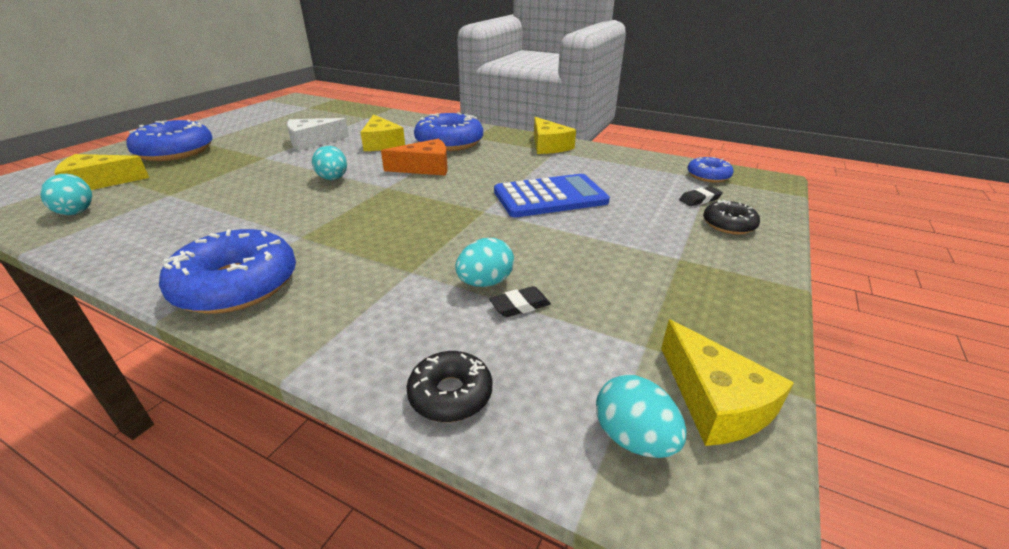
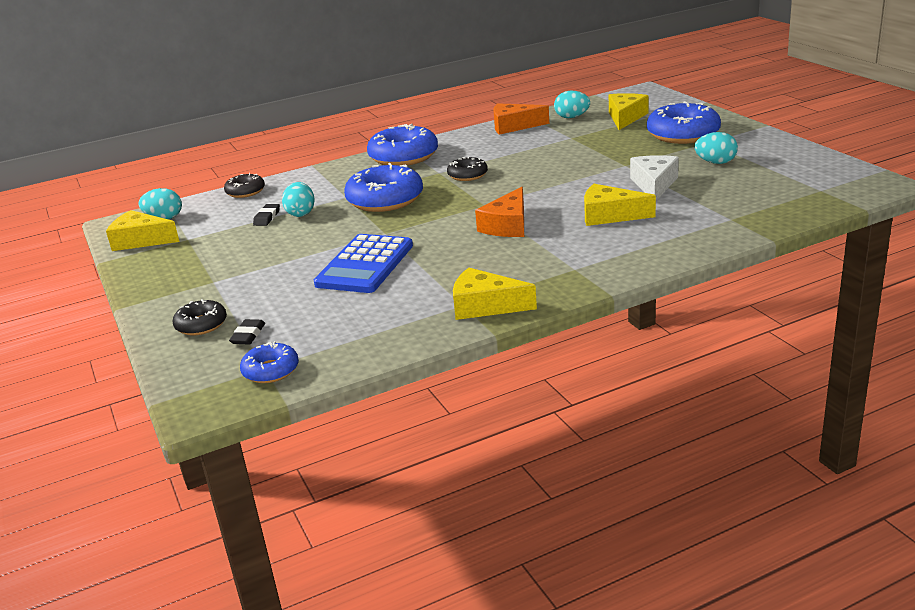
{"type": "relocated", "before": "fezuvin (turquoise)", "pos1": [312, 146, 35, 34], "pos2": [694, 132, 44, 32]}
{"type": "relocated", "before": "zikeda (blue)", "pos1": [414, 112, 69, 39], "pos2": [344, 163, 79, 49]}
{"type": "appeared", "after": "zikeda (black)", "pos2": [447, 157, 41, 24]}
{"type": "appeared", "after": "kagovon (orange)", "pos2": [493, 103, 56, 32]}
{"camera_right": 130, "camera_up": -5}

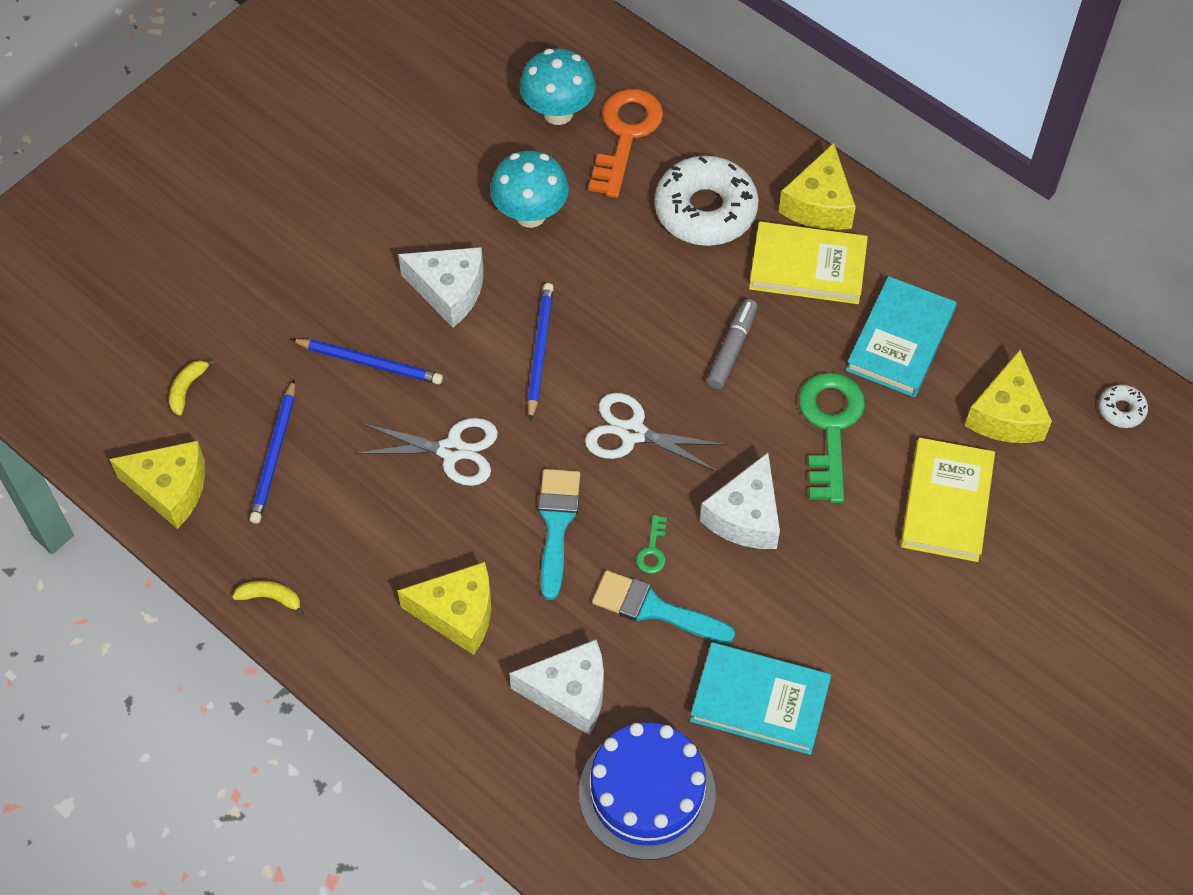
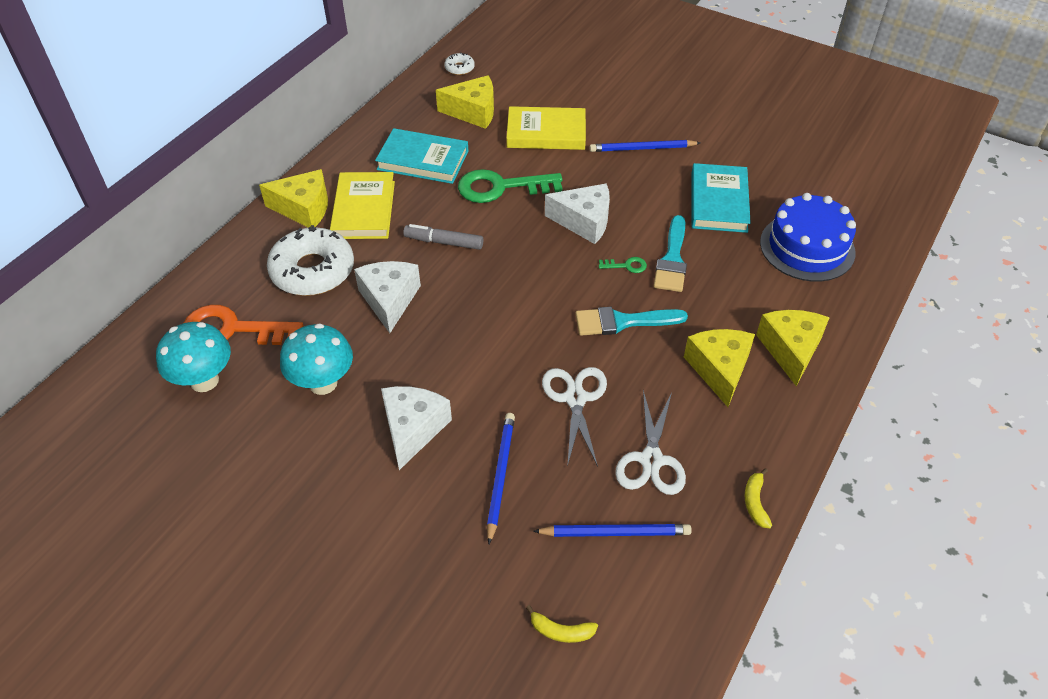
{"type": "relocated", "before": "kagovon (yellow)", "pos1": [109, 441, 96, 88], "pos2": [756, 310, 74, 76]}
{"type": "relocated", "before": "kagovon (white)", "pos1": [509, 640, 95, 95], "pos2": [354, 261, 67, 72]}
{"type": "relocated", "before": "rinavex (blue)", "pos1": [527, 283, 27, 138], "pos2": [590, 140, 110, 12]}
{"type": "relocated", "before": "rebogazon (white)", "pos1": [585, 393, 143, 79], "pos2": [615, 390, 71, 105]}
{"camera_right": -100, "camera_up": -10}

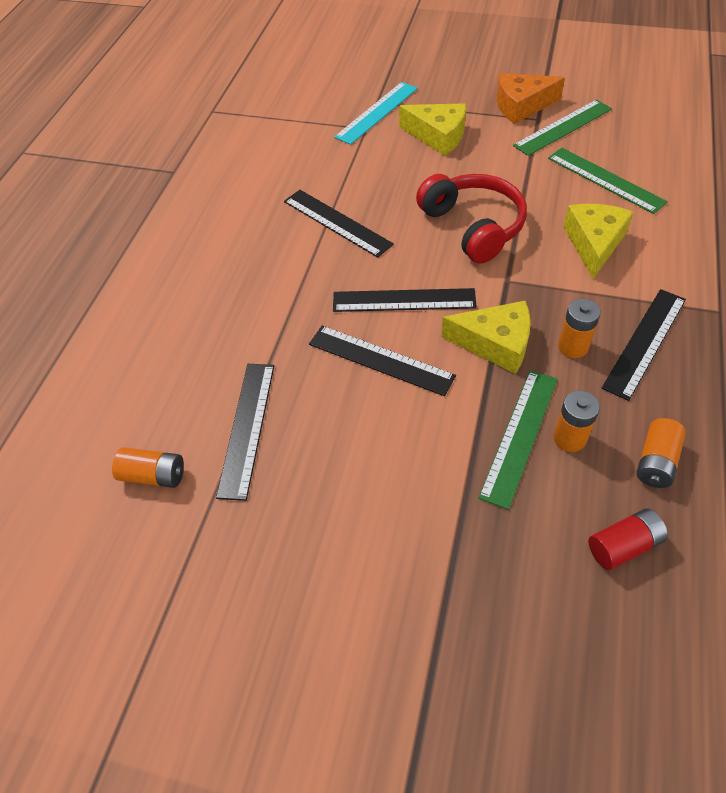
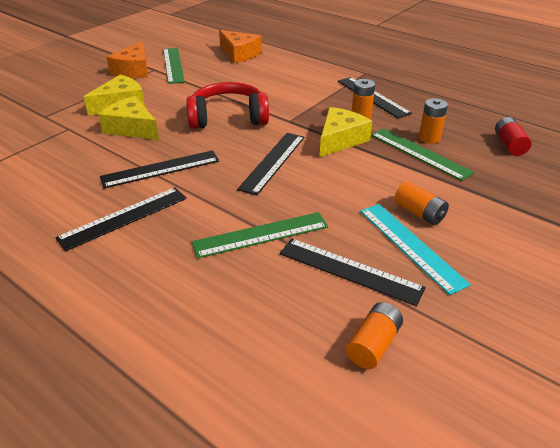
{"type": "relocated", "before": "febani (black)", "pos1": [309, 326, 147, 70], "pos2": [55, 187, 132, 65]}
{"type": "relocated", "before": "febani (turquoise)", "pos1": [334, 82, 84, 63], "pos2": [360, 204, 111, 91]}
{"type": "relocated", "before": "febani (green)", "pos1": [548, 148, 120, 66], "pos2": [191, 212, 137, 47]}
{"type": "relocated", "before": "kagovon (yellow)", "pos1": [563, 204, 70, 75], "pos2": [98, 96, 61, 44]}
{"type": "relocated", "before": "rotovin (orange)", "pos1": [637, 418, 49, 70], "pos2": [394, 181, 55, 44]}
{"type": "appeared", "after": "kagovon (orange)", "pos2": [219, 30, 43, 33]}
{"camera_right": -70, "camera_up": -15}

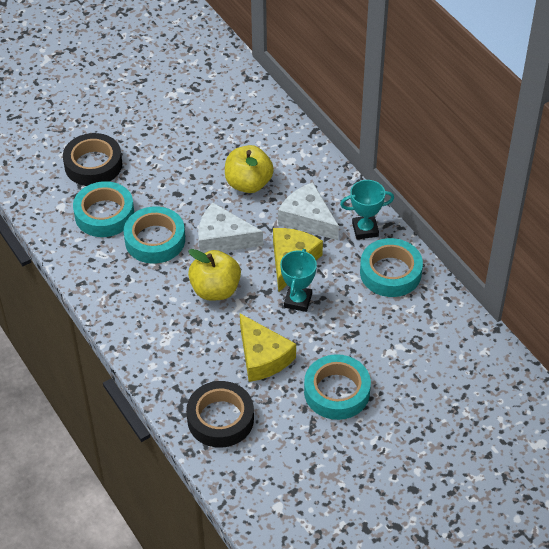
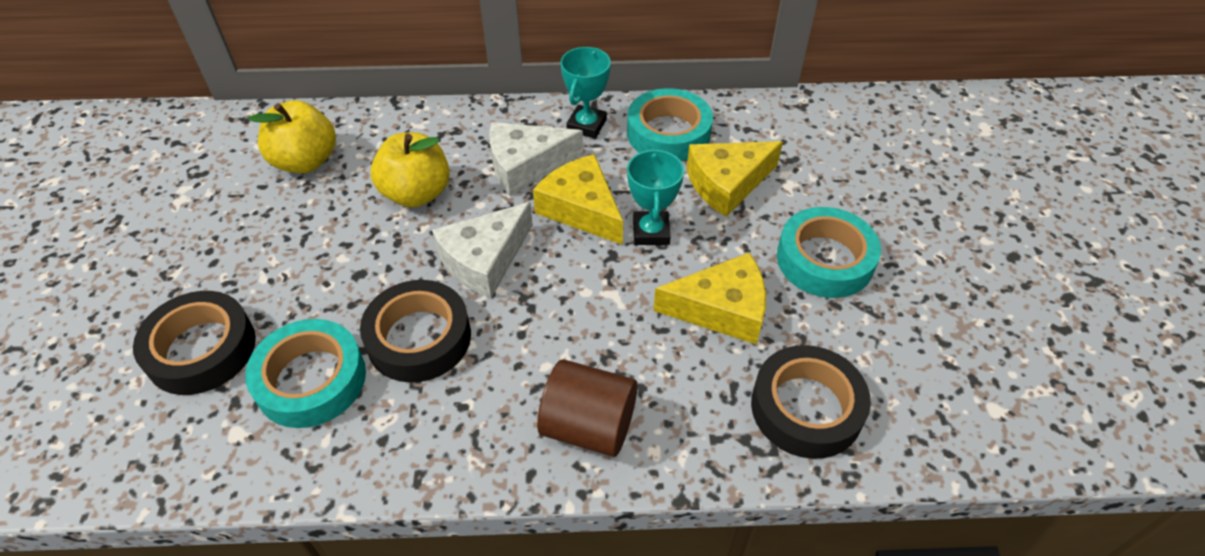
{"type": "colour", "before": "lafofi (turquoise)", "after": "lafofi (black)", "pos1": [124, 206, 61, 58], "pos2": [360, 280, 111, 103]}
{"type": "relocated", "before": "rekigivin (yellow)", "pos1": [188, 249, 53, 52], "pos2": [248, 100, 88, 73]}
{"type": "spun", "before": "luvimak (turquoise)", "pos1": [280, 249, 37, 63], "pos2": [627, 148, 57, 97], "turn": 45}
{"type": "appeared", "after": "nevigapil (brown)", "pos2": [537, 359, 101, 98]}
{"type": "appeared", "after": "kagovon (yellow)", "pos2": [687, 141, 96, 76]}
{"camera_right": -60, "camera_up": 0}

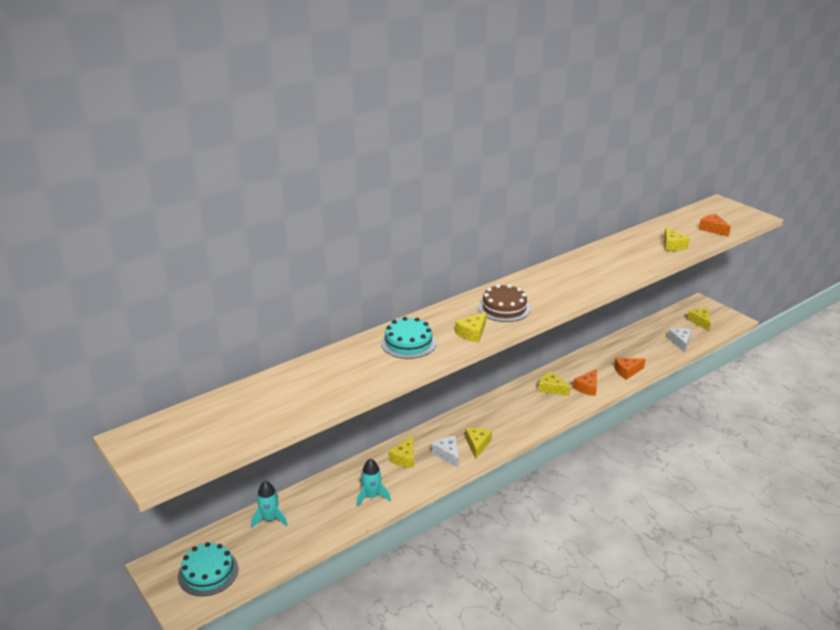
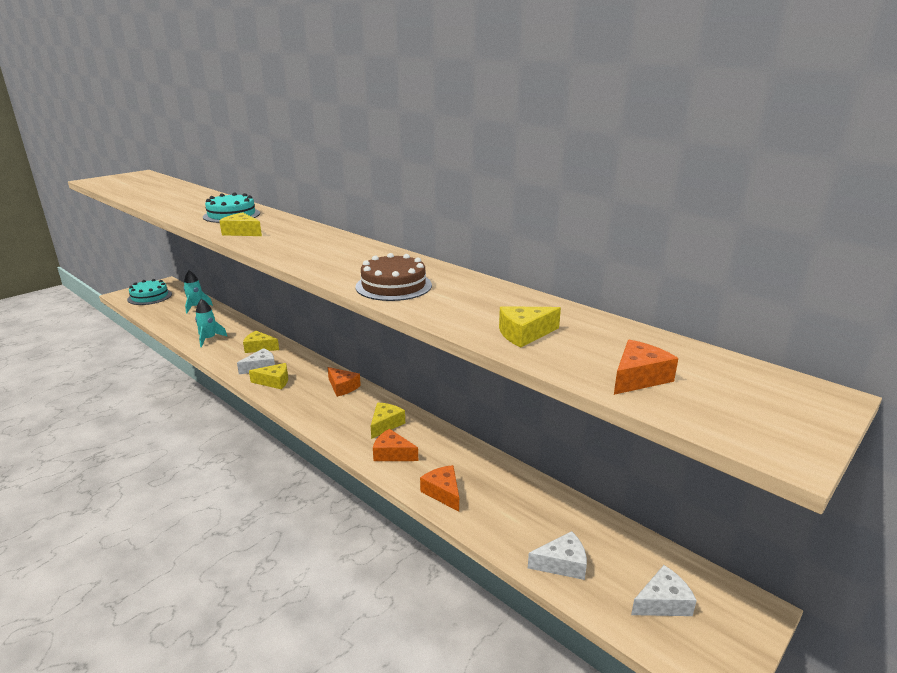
{"type": "relocated", "before": "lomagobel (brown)", "pos1": [478, 284, 53, 38], "pos2": [355, 253, 77, 48]}
{"type": "colour", "before": "kagovon (yellow)", "after": "kagovon (white)", "pos1": [687, 308, 24, 23], "pos2": [631, 565, 66, 51]}
{"type": "appeared", "after": "kagovon (orange)", "pos2": [328, 367, 33, 30]}
{"camera_right": 80, "camera_up": -5}

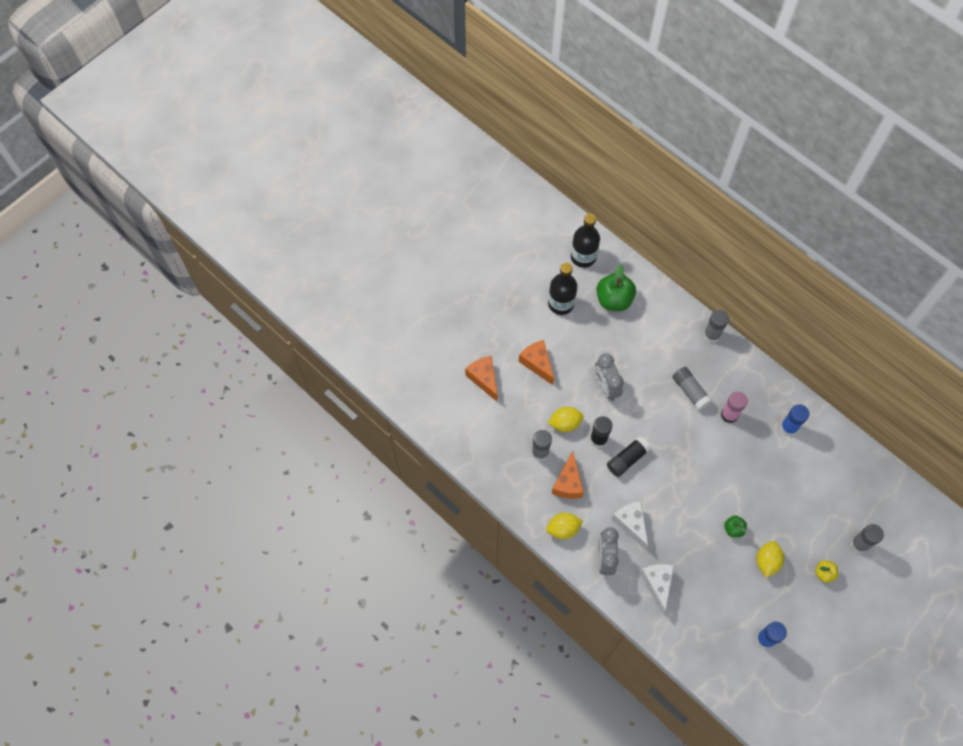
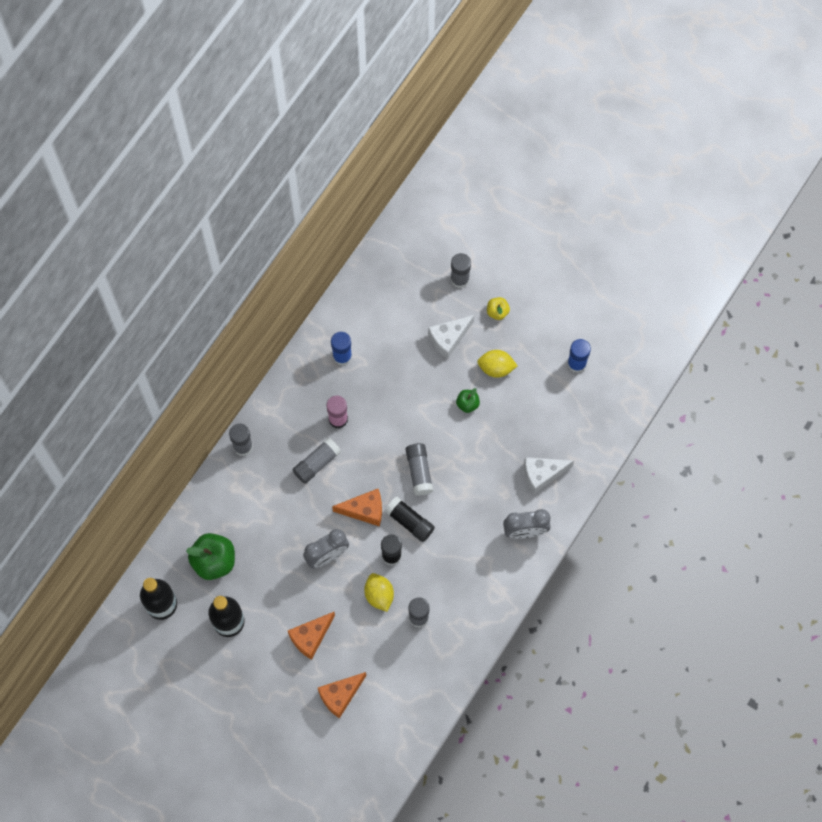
{"type": "missing", "before": "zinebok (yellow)", "pos1": [546, 513, 37, 26]}
{"type": "relocated", "before": "kagovon (orange)", "pos1": [552, 451, 32, 48], "pos2": [332, 489, 50, 37]}
{"type": "relocated", "before": "kagovon (white)", "pos1": [612, 501, 36, 49], "pos2": [428, 315, 46, 44]}
{"type": "appeared", "after": "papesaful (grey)", "pos2": [406, 443, 27, 53]}
{"camera_right": -100, "camera_up": 5}

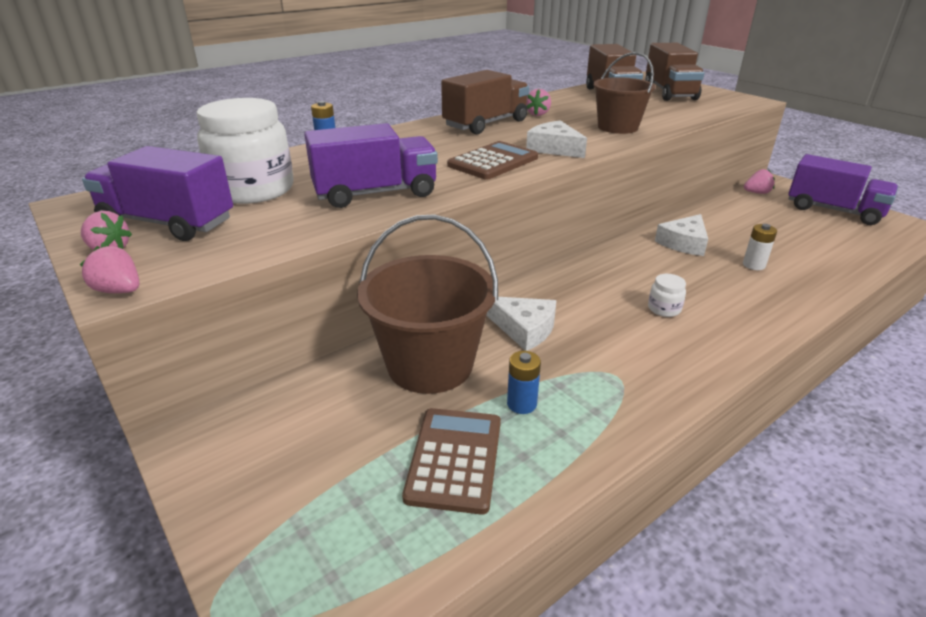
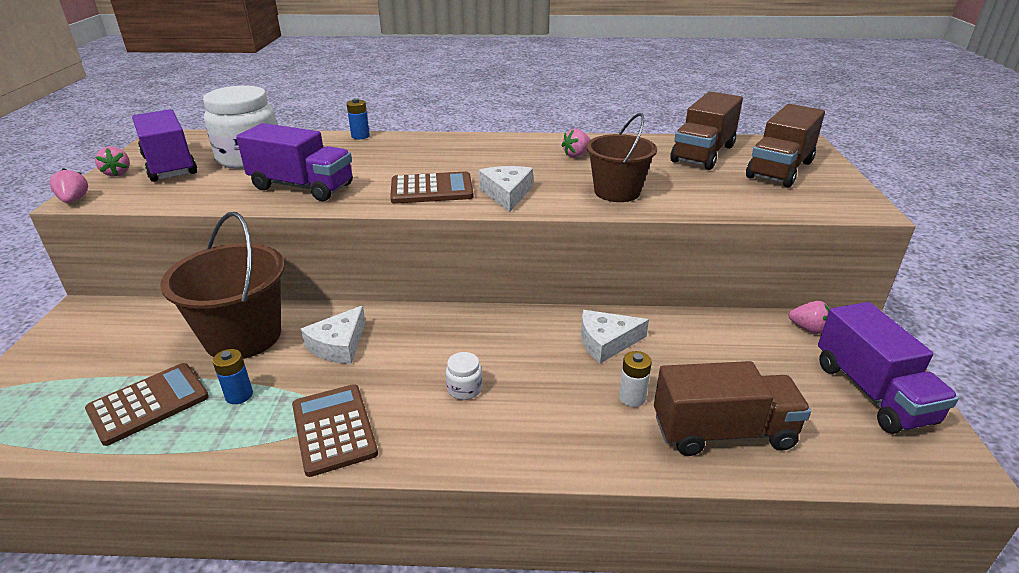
{"type": "relocated", "before": "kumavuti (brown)", "pos1": [441, 70, 88, 64], "pos2": [654, 361, 157, 95]}
{"type": "spun", "before": "kagovon (white)", "pos1": [486, 297, 71, 54], "pos2": [301, 306, 65, 58], "turn": 45}
{"type": "appeared", "after": "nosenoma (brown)", "pos2": [292, 384, 86, 93]}
{"camera_right": 40, "camera_up": 0}

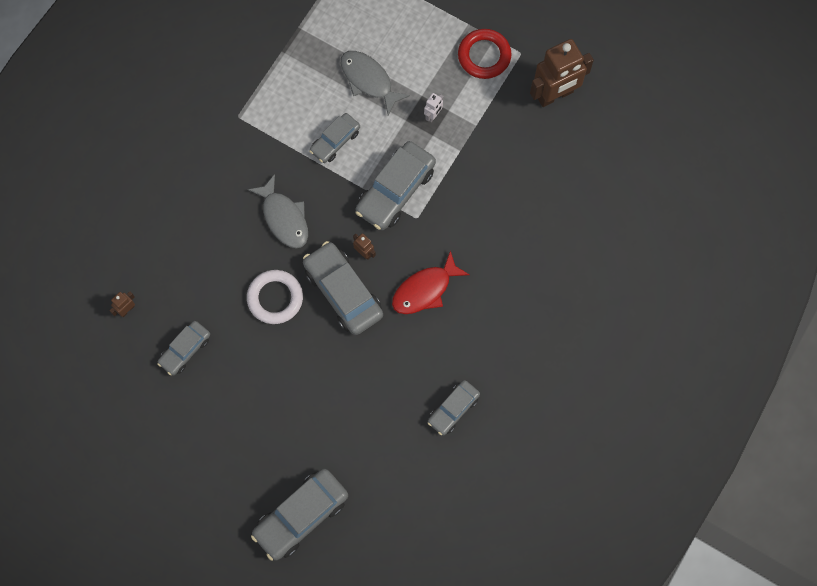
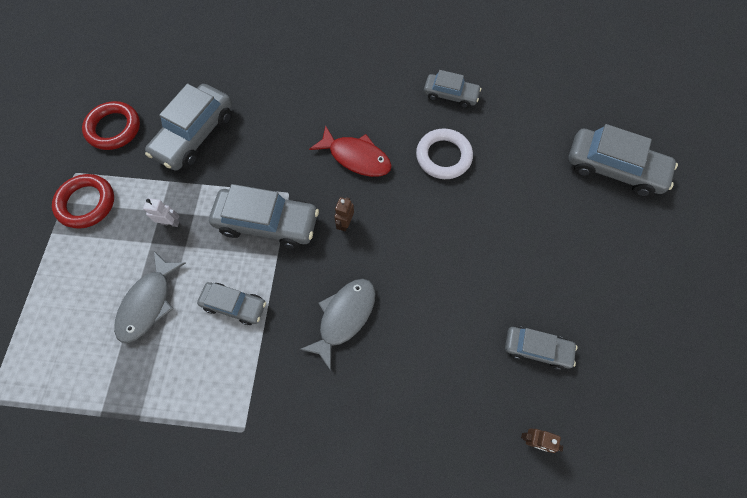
{"type": "relocated", "before": "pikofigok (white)", "pos1": [247, 270, 56, 54], "pos2": [416, 128, 57, 51]}
{"type": "relocated", "before": "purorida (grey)", "pos1": [303, 241, 80, 94], "pos2": [145, 84, 87, 87]}
{"type": "exchanged", "before": "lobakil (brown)", "after": "pikofigok (red)", "pos1": [530, 39, 64, 68], "pos2": [82, 101, 58, 49]}
{"camera_right": -115, "camera_up": -5}

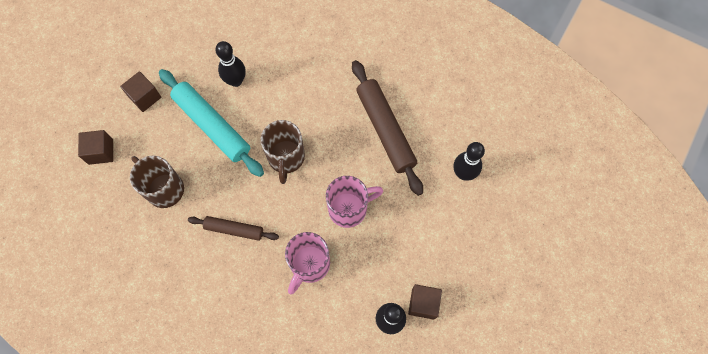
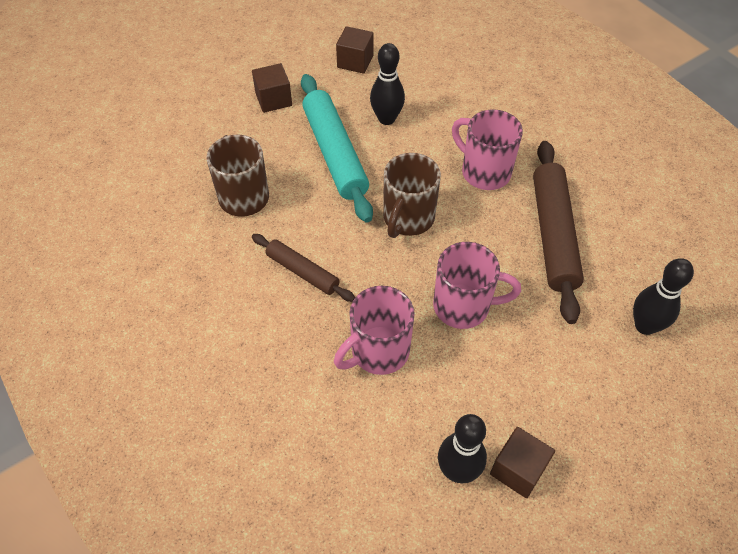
{"type": "relocated", "before": "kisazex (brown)", "pos1": [78, 130, 35, 35], "pos2": [336, 26, 38, 48]}
{"type": "appeared", "after": "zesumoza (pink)", "pos2": [452, 109, 71, 81]}
{"camera_right": 25, "camera_up": -15}

